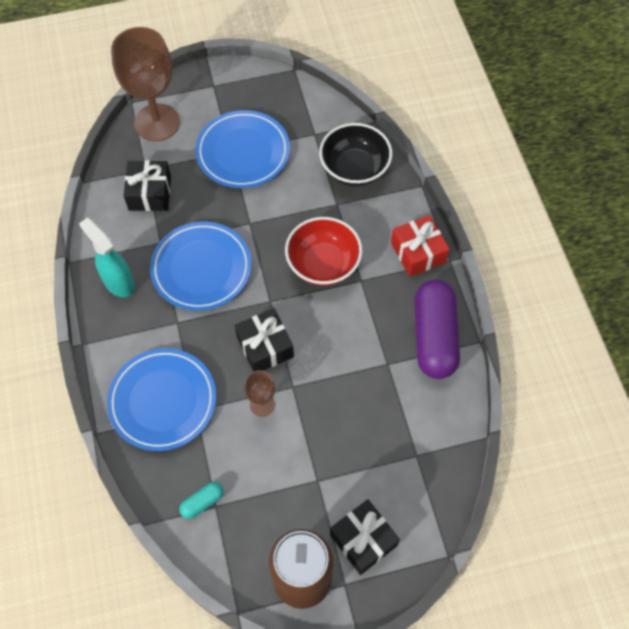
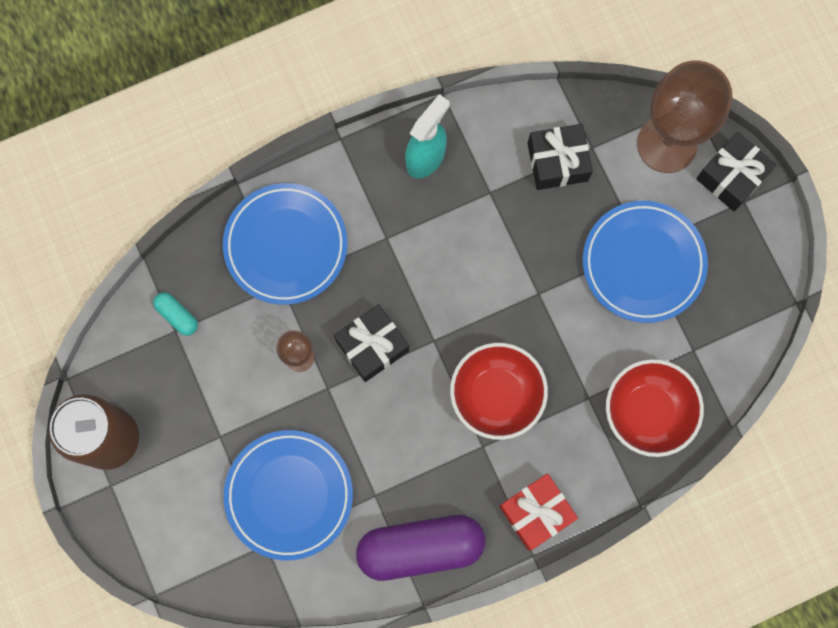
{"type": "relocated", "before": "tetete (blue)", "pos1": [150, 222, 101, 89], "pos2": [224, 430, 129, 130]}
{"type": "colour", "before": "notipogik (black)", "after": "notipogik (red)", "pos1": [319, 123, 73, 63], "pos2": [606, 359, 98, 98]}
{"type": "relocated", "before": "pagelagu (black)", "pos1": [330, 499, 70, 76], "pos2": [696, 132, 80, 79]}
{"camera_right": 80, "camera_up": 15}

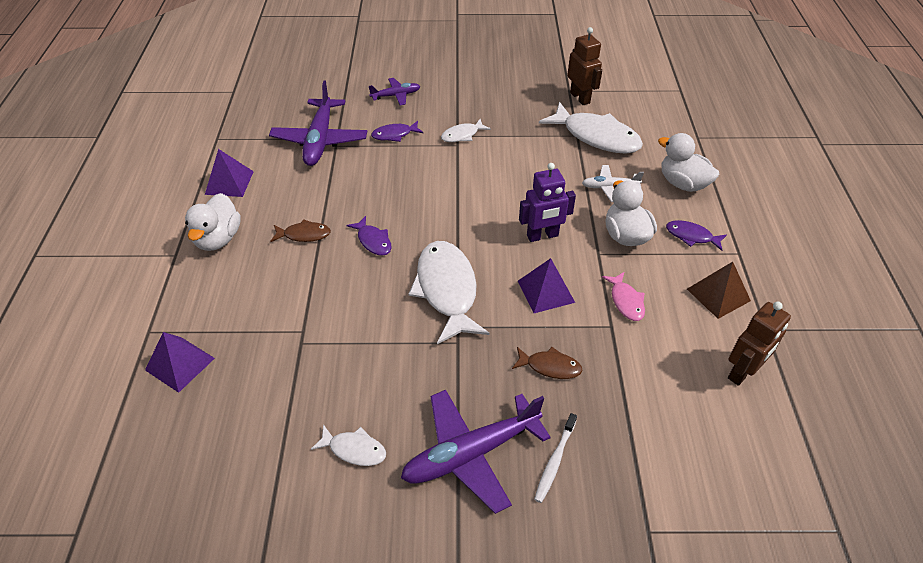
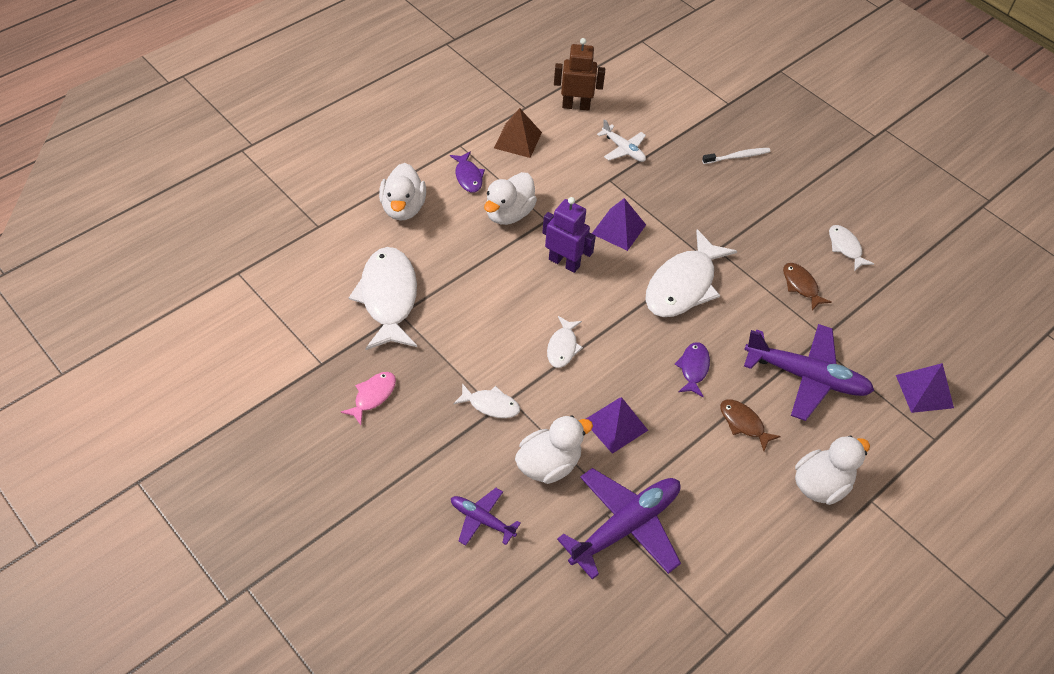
{"type": "relocated", "before": "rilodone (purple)", "pos1": [205, 149, 49, 48], "pos2": [586, 397, 62, 57]}
{"type": "exchanged", "before": "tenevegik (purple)", "after": "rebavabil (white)", "pos1": [371, 121, 52, 21], "pos2": [515, 415, 78, 69]}
{"type": "relocated", "before": "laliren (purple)", "pos1": [401, 390, 150, 124], "pos2": [744, 324, 130, 97]}
{"type": "relocated", "before": "tenevegik (brown)", "pos1": [512, 347, 71, 32], "pos2": [783, 263, 48, 48]}
{"type": "missing", "before": "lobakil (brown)", "pos1": [567, 27, 35, 78]}
{"type": "relocated", "before": "laliren (white)", "pos1": [582, 165, 62, 37], "pos2": [597, 119, 49, 43]}
{"type": "relocated", "before": "tenevegik (pink)", "pos1": [602, 272, 43, 49], "pos2": [340, 372, 56, 53]}
{"type": "appeared", "after": "tenevegik (white)", "pos2": [547, 316, 36, 52]}
{"camera_right": -135, "camera_up": 5}

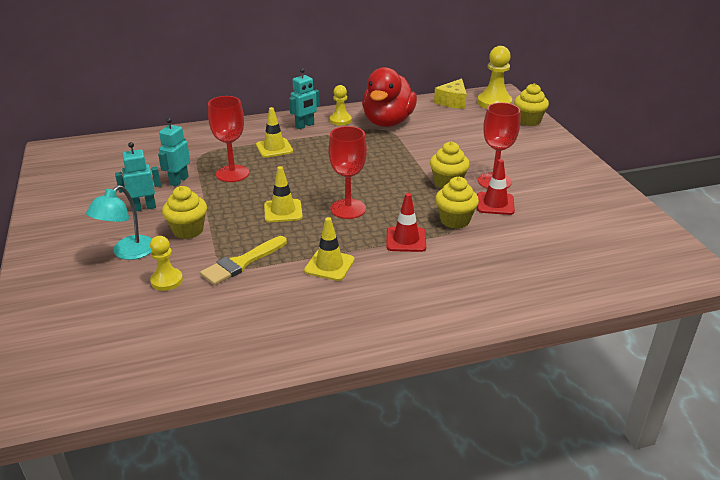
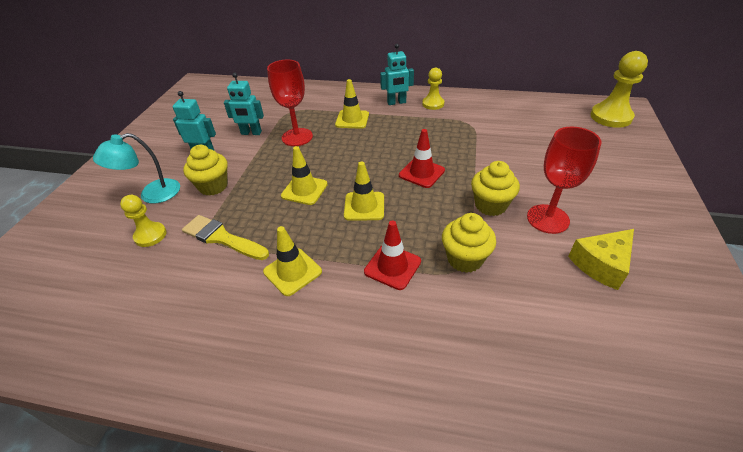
{"type": "spun", "before": "lobakil (turquoise)", "pos1": [158, 118, 32, 68], "pos2": [224, 73, 40, 62], "turn": -135}
{"type": "spun", "before": "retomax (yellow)", "pos1": [200, 236, 87, 49], "pos2": [182, 215, 87, 45], "turn": 45}
{"type": "exchanged", "before": "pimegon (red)", "after": "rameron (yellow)", "pos1": [329, 126, 38, 93], "pos2": [344, 161, 40, 60]}
{"type": "missing", "before": "rebavabil (red)", "pos1": [362, 67, 55, 60]}
{"type": "relocated", "before": "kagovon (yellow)", "pos1": [434, 78, 33, 31], "pos2": [568, 229, 66, 61]}
{"type": "relocated", "before": "rameron (red)", "pos1": [477, 159, 38, 56], "pos2": [399, 129, 46, 59]}
{"type": "missing", "before": "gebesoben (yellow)", "pos1": [514, 83, 35, 43]}
{"camera_right": 30, "camera_up": 10}

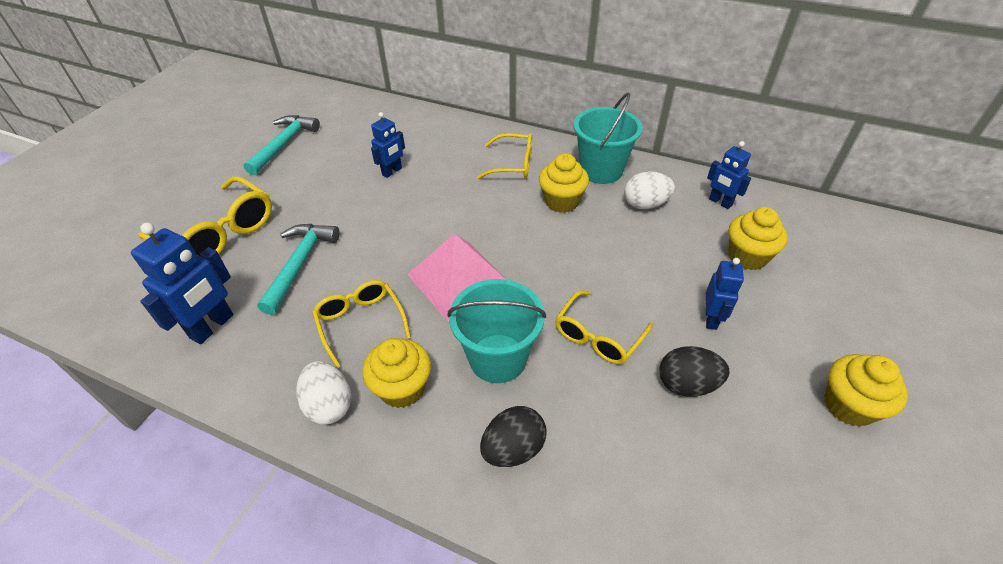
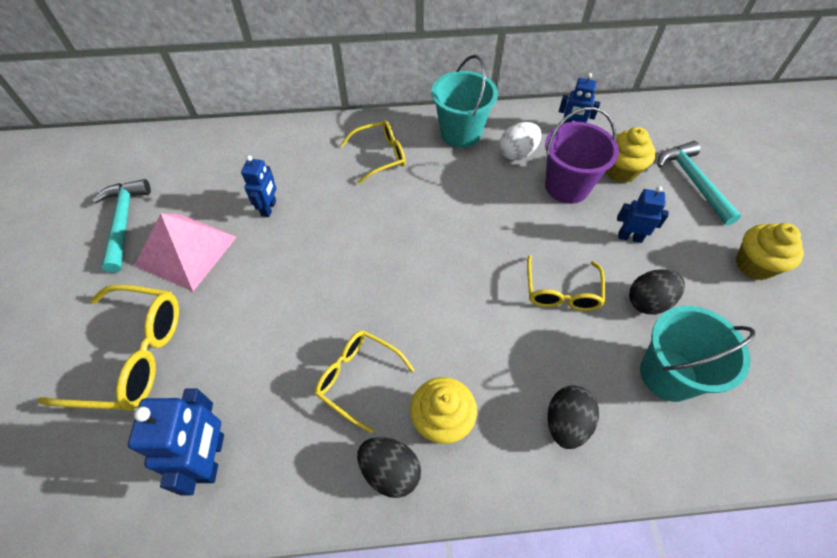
{"type": "relocated", "before": "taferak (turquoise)", "pos1": [257, 224, 83, 91], "pos2": [658, 141, 83, 84]}
{"type": "colour", "before": "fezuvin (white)", "after": "fezuvin (black)", "pos1": [296, 361, 55, 64], "pos2": [357, 437, 64, 61]}
{"type": "relocated", "before": "rilodone (pink)", "pos1": [407, 233, 100, 89], "pos2": [134, 213, 103, 79]}
{"type": "relocated", "before": "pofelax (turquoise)", "pos1": [448, 279, 98, 104], "pos2": [640, 306, 115, 96]}
{"type": "missing", "before": "gebesoben (yellow)", "pos1": [539, 154, 50, 59]}
{"type": "spun", "before": "lobakil (blue)", "pos1": [706, 258, 38, 72], "pos2": [617, 186, 52, 57], "turn": -60}
{"type": "appeared", "after": "pofelax (purple)", "pos2": [545, 107, 74, 97]}
{"camera_right": -30, "camera_up": 10}

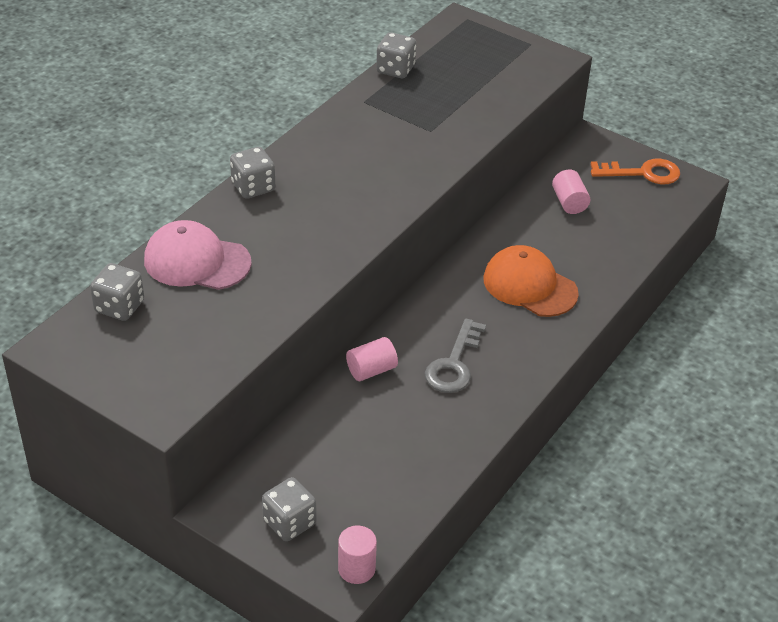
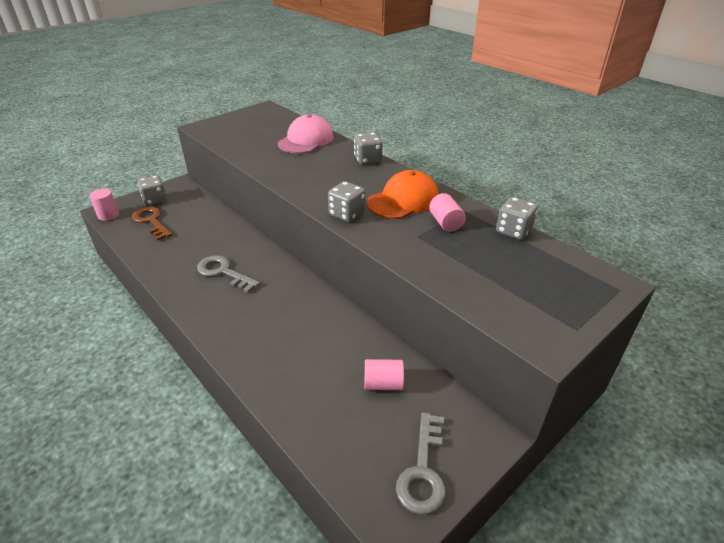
{"type": "relocated", "before": "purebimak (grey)", "pos1": [90, 263, 54, 58], "pos2": [328, 181, 37, 41]}
{"type": "relocated", "before": "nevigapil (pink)", "pos1": [346, 337, 52, 44], "pos2": [429, 193, 37, 39]}
{"type": "relocated", "before": "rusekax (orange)", "pos1": [483, 245, 96, 72], "pos2": [367, 170, 72, 49]}
{"type": "colour", "before": "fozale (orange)", "after": "fozale (grey)", "pos1": [591, 159, 89, 25], "pos2": [396, 412, 50, 102]}
{"type": "appeared", "after": "fozale (brown)", "pos2": [132, 206, 40, 34]}
{"camera_right": 105, "camera_up": -5}

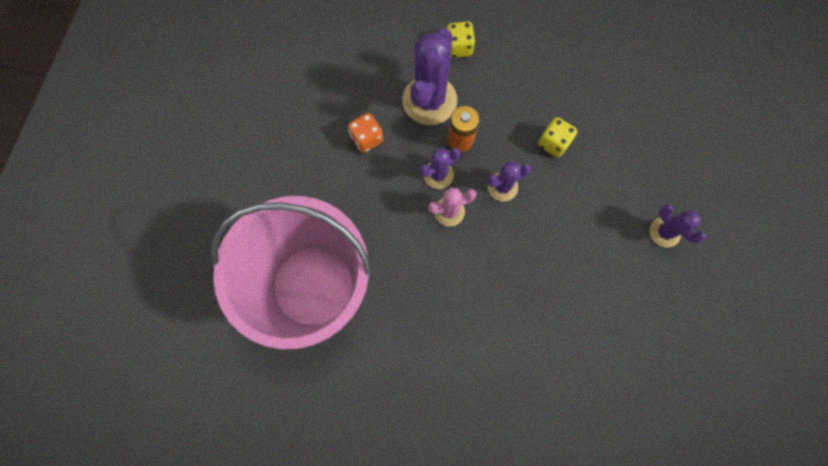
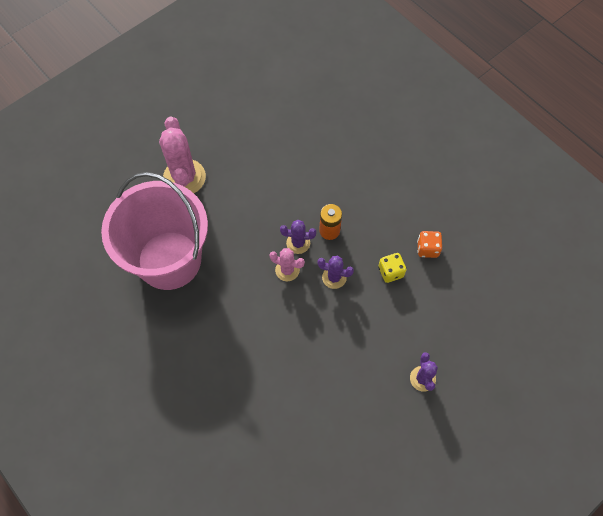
{"type": "relocated", "before": "purebimak (orange)", "pos1": [348, 113, 35, 40], "pos2": [417, 231, 25, 27]}
{"type": "missing", "before": "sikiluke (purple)", "pos1": [402, 28, 55, 97]}
{"type": "missing", "before": "purebimak (yellow)", "pos1": [447, 22, 28, 36]}
{"type": "appeared", "after": "sikiluke (pink)", "pos2": [159, 116, 47, 77]}
{"camera_right": 35, "camera_up": -10}

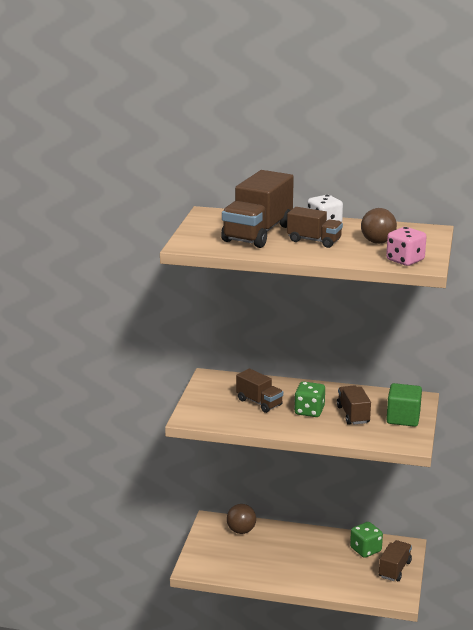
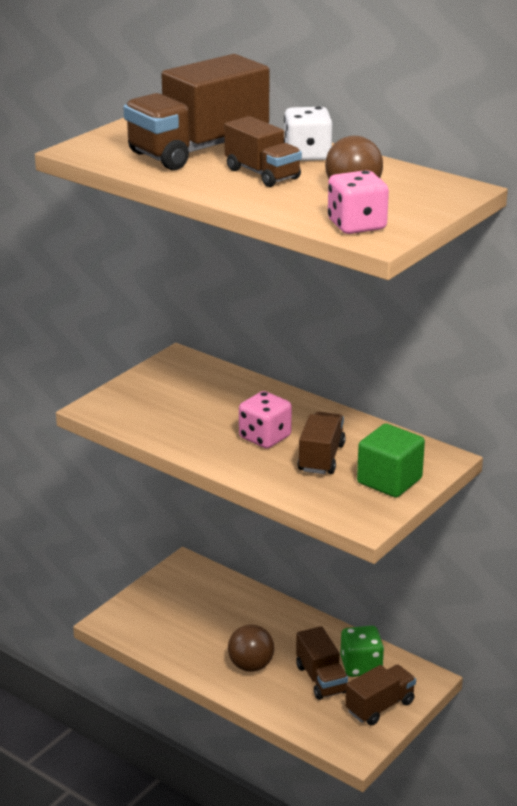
{"type": "relocated", "before": "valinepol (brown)", "pos1": [227, 504, 29, 30], "pos2": [228, 625, 46, 47]}
{"type": "relocated", "before": "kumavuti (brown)", "pos1": [236, 368, 47, 45], "pos2": [296, 626, 52, 74]}
{"type": "colour", "before": "purebimak (green)", "after": "purebimak (pink)", "pos1": [294, 382, 31, 35], "pos2": [239, 391, 53, 57]}
{"camera_right": 25, "camera_up": 5}

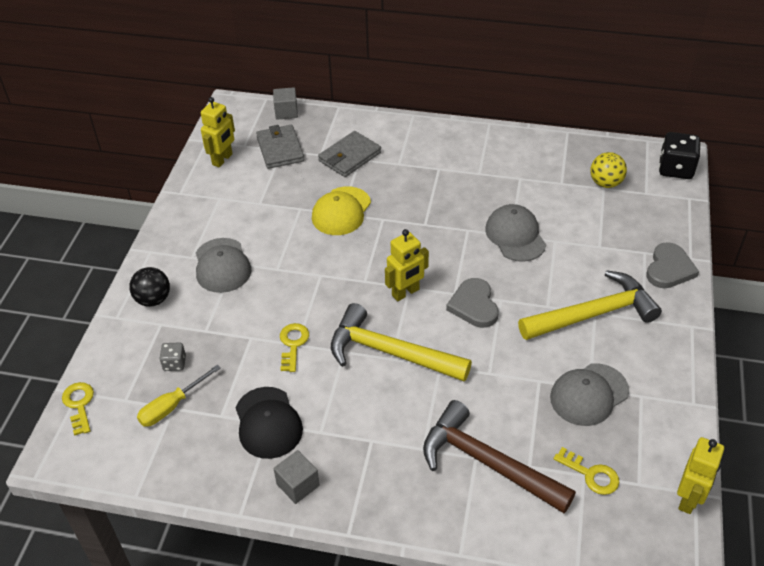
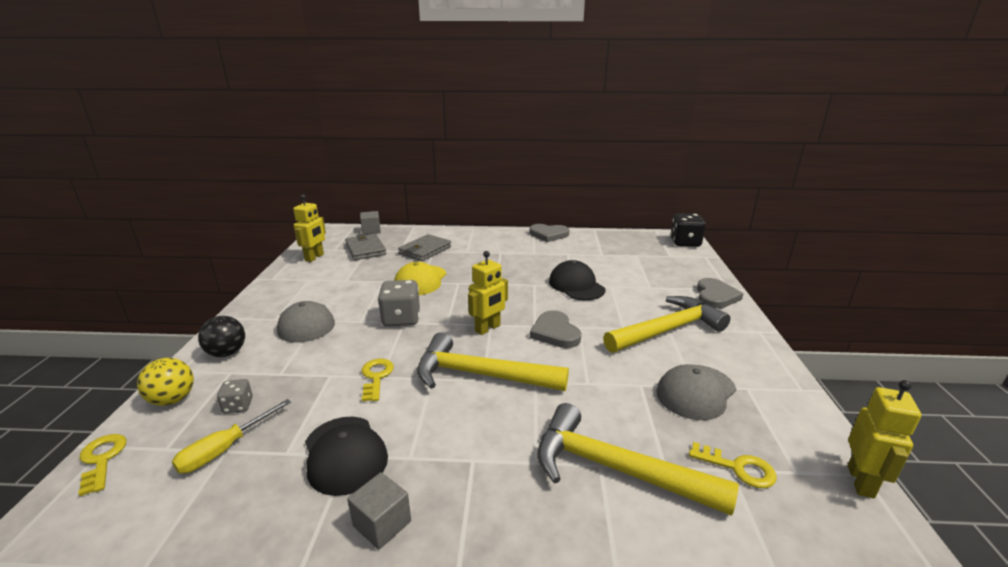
{"type": "colour", "before": "taferak (brown)", "after": "taferak (yellow)", "pos1": [423, 400, 153, 113], "pos2": [538, 403, 201, 113]}
{"type": "colour", "before": "rusekax (grey)", "after": "rusekax (black)", "pos1": [485, 204, 61, 58], "pos2": [549, 260, 56, 40]}
{"type": "relocated", "before": "valinepol (yellow)", "pos1": [590, 152, 37, 36], "pos2": [137, 358, 57, 48]}
{"type": "appeared", "after": "purebimak (grey)", "pos2": [378, 280, 42, 47]}
{"type": "appeared", "after": "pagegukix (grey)", "pos2": [530, 224, 39, 18]}
{"camera_right": -10, "camera_up": -20}

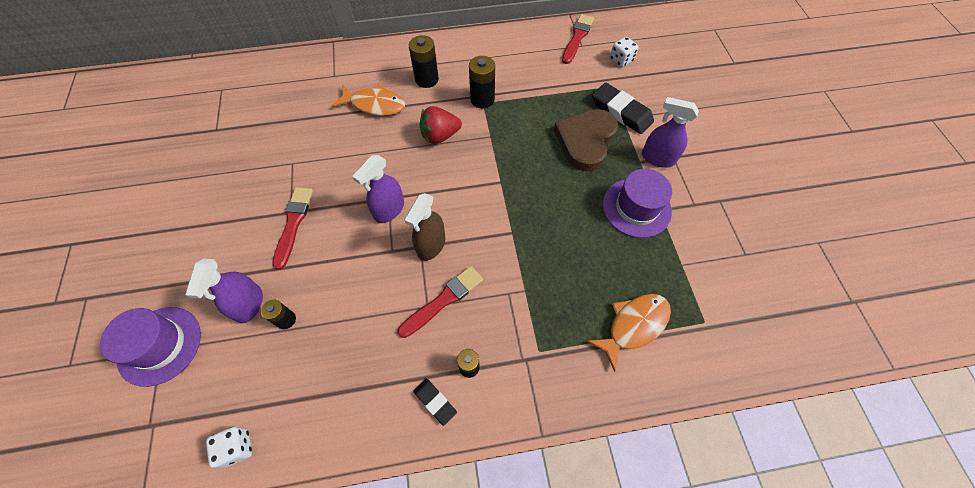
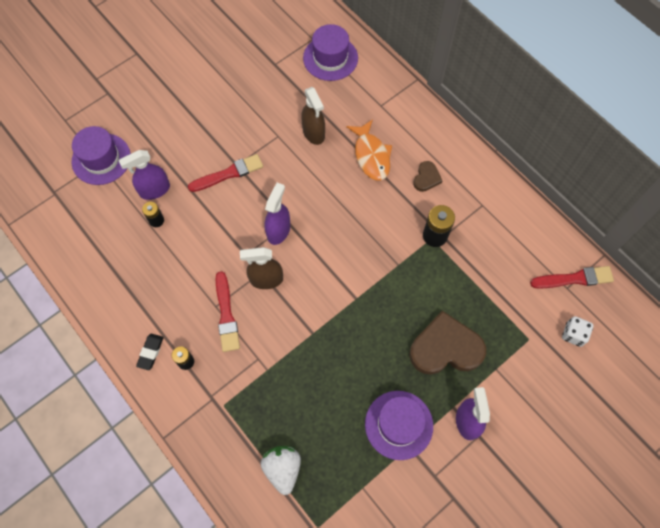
{"type": "missing", "before": "purebimak (white)", "pos1": [206, 427, 46, 41]}
{"type": "spun", "before": "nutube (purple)", "pos1": [352, 155, 52, 68], "pos2": [265, 183, 25, 62], "turn": 105}
{"type": "spun", "before": "retomax (red)", "pos1": [398, 266, 85, 72], "pos2": [216, 271, 24, 81], "turn": 60}
{"type": "exchanged", "before": "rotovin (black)", "after": "pagegukix (brown)", "pos1": [409, 35, 30, 53], "pos2": [413, 161, 29, 31]}
{"type": "missing", "before": "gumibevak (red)", "pos1": [420, 106, 42, 38]}
{"type": "exchanged", "before": "tenevegik (orange)", "after": "gumibevak (white)", "pos1": [587, 294, 84, 78], "pos2": [261, 446, 40, 49]}
{"type": "missing", "before": "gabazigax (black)", "pos1": [592, 83, 62, 51]}
{"type": "appeared", "after": "nutube (brown)", "pos2": [301, 87, 24, 58]}
{"type": "appeared", "after": "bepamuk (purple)", "pos2": [303, 24, 55, 57]}
{"camera_right": 60, "camera_up": 5}

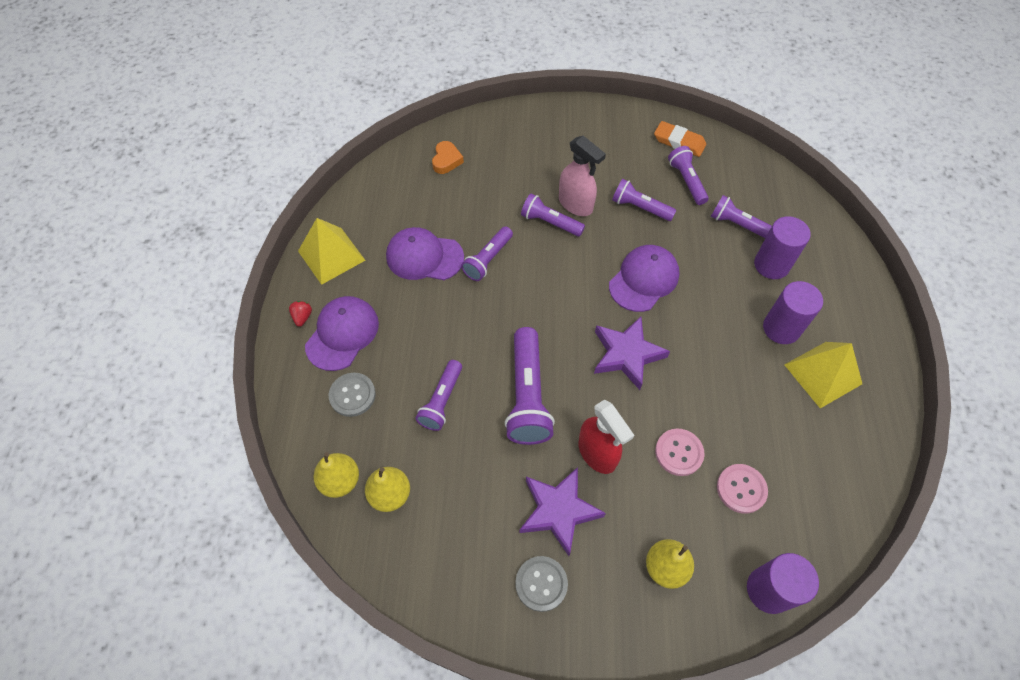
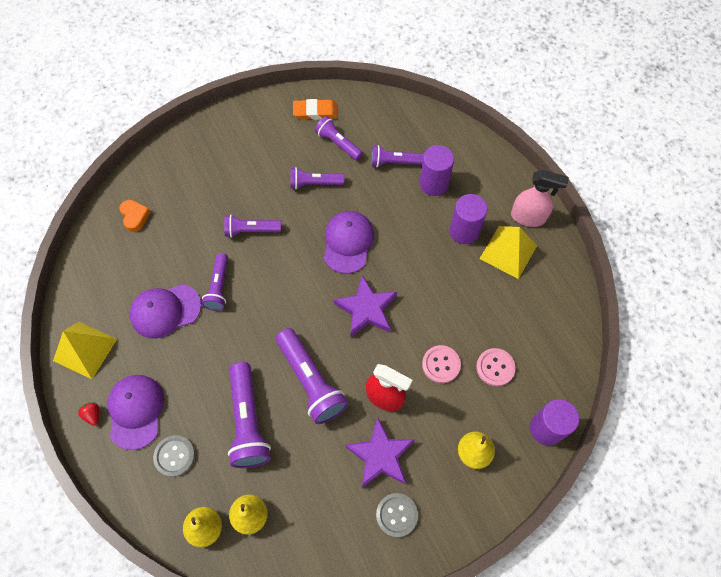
{"type": "size", "before": "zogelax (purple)", "pos1": [415, 360, 47, 71], "pos2": [228, 362, 43, 106], "scale": 1.62}
{"type": "relocated", "before": "nutube (pink)", "pos1": [559, 136, 47, 80], "pos2": [511, 170, 58, 57]}
{"camera_right": -30, "camera_up": 5}

